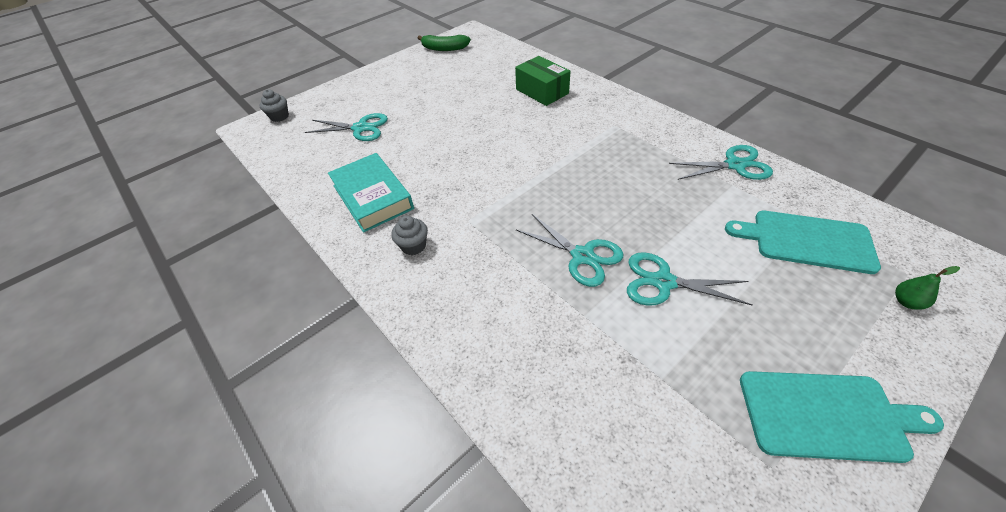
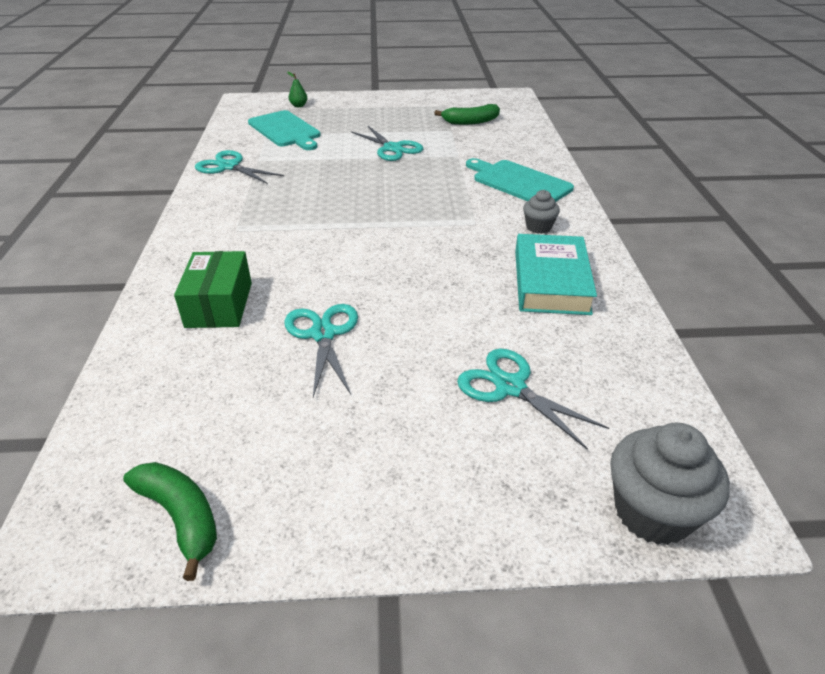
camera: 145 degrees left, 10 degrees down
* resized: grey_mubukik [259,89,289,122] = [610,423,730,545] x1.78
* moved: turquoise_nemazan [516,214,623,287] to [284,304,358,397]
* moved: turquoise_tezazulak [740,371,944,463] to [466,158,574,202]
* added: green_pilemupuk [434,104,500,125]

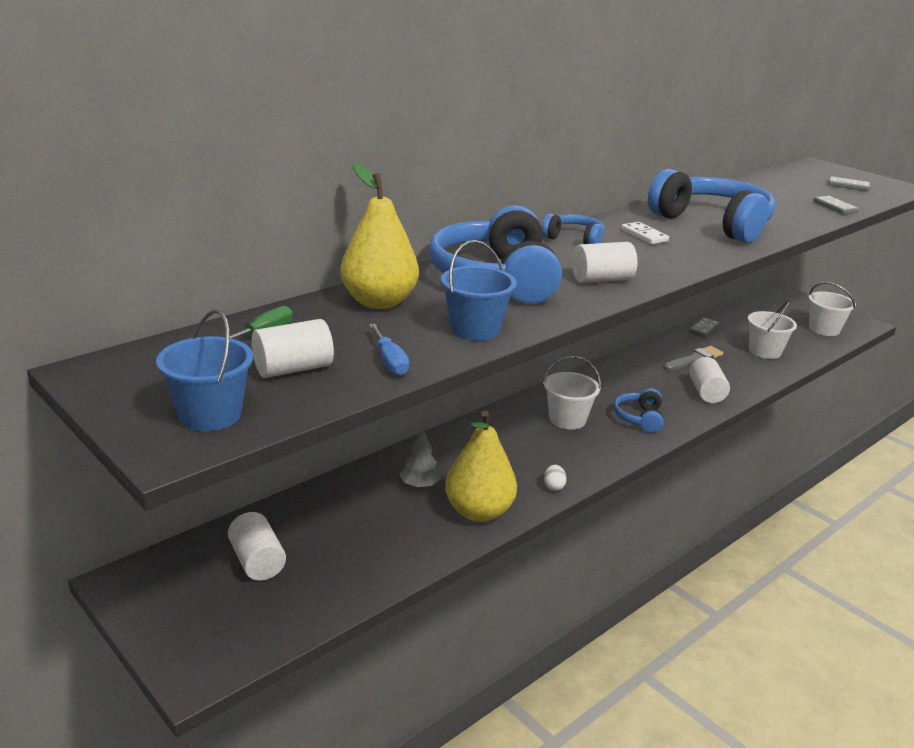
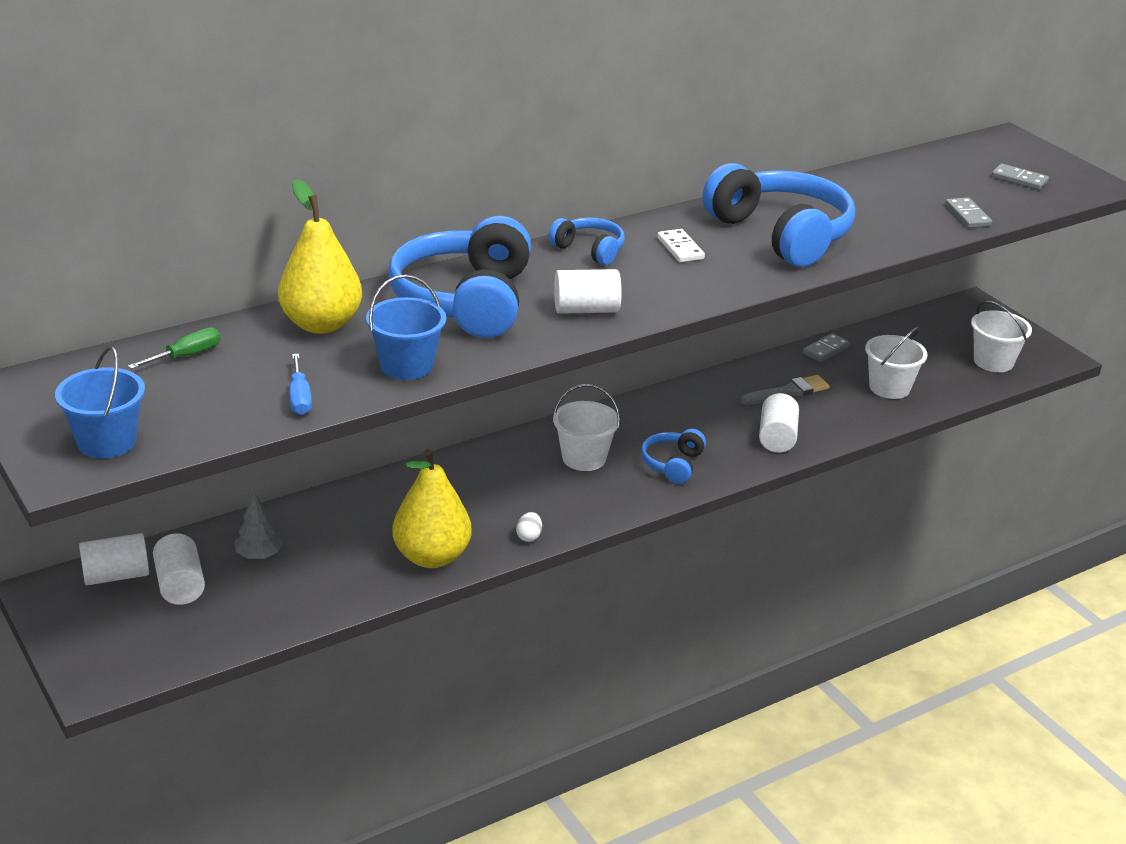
camera: 10 degrees right, 5 degrees up
* moved: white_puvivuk [252,319,334,378] to [79,533,149,585]
* moved: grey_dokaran [400,428,440,488] to [235,492,283,559]

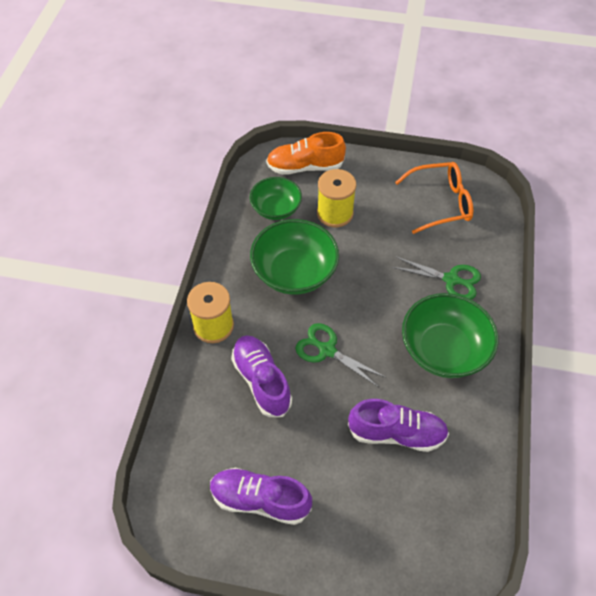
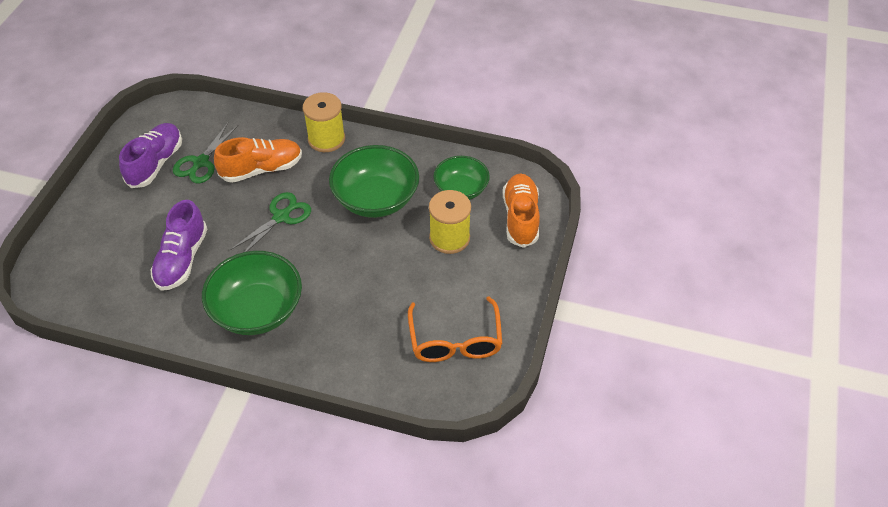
camera: 95 degrees right, 5 degrees down
* recoloured: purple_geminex [231,335,292,417] to orange_geminex [214,137,302,183]
* moved: green_nemazan [392,257,481,300] to [173,123,238,183]

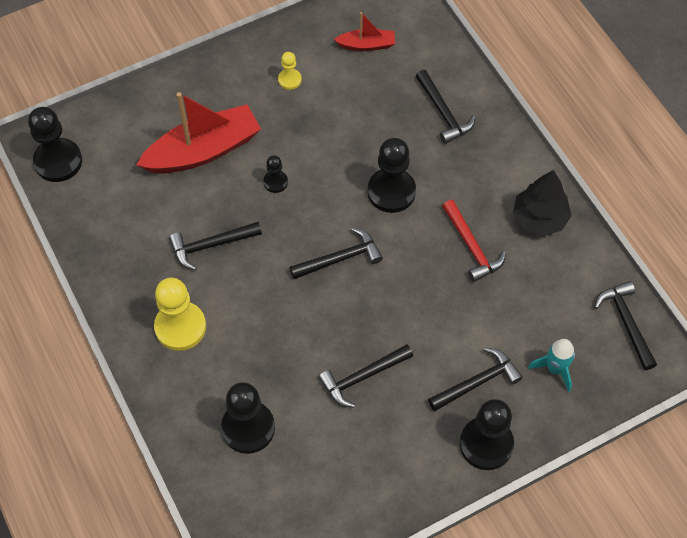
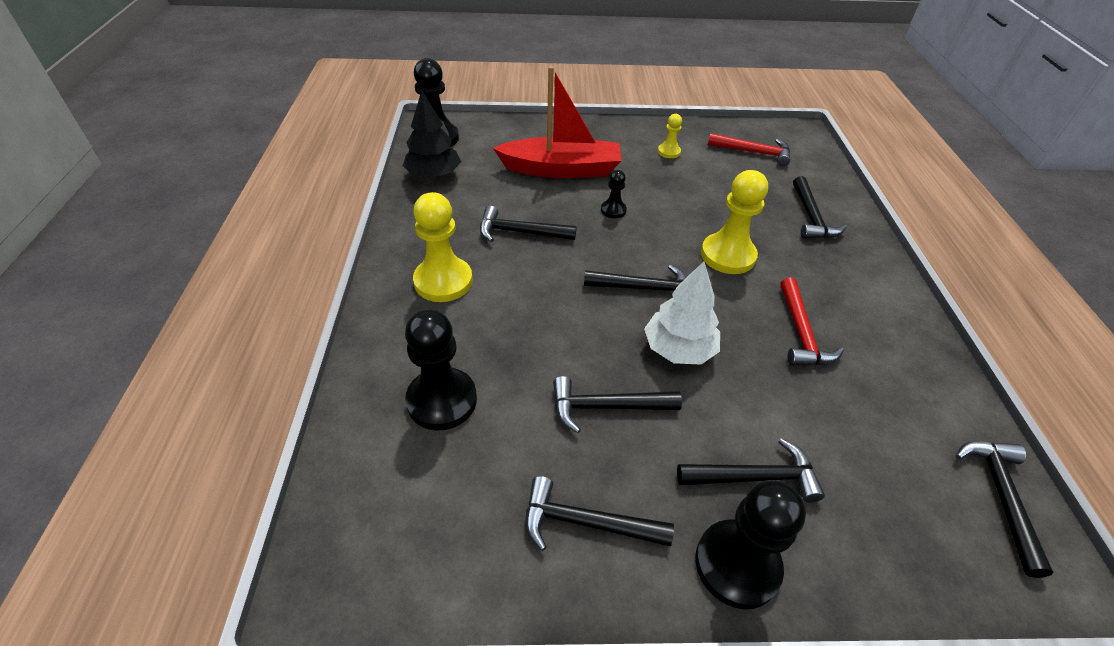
camera: 25 degrees right, 15 degrees down
* replaced: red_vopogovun [334,12,395,51] to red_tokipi [708,133,790,166]
* recoloured: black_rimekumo [368,138,416,213] to yellow_rimekumo [701,170,768,274]
* moved: black_dokaran [513,170,572,236] to [403,91,461,179]
* removed: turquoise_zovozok [528,339,575,392]
* added: black_tokipi [525,476,674,551]
* added: white_dokaran [644,262,720,365]

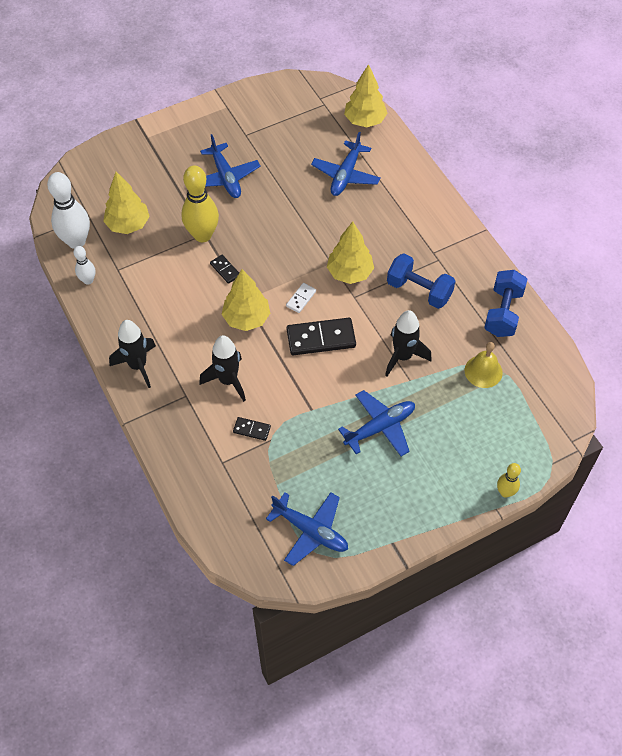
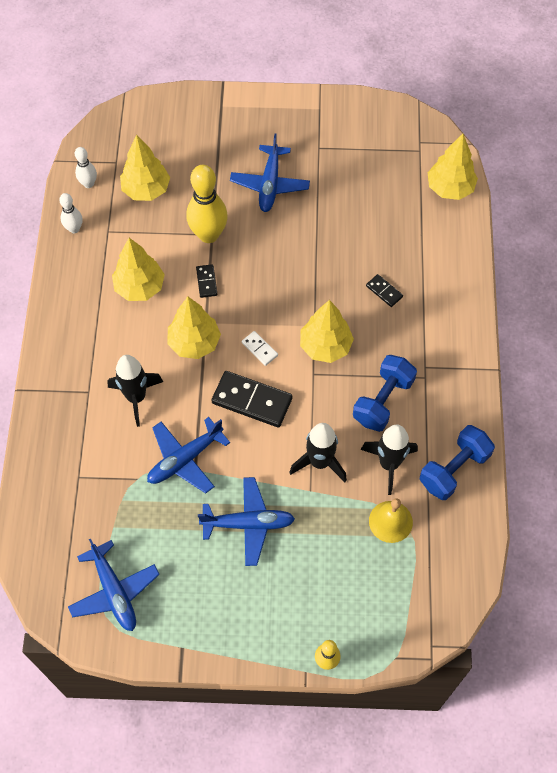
camera: 30 degrees right, 5 degrees up
* resized: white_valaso [47,172,90,249] = [75,147,97,188] x0.53
* moved: black_zovozok [109,320,156,388] to [360,424,418,495]
* moved: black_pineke [233,417,271,441] to [366,274,403,307]
* turned: white_pineke [286,283,316,313] = [241,331,278,366] 75 degrees clockwise
* moved: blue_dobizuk [311,132,381,196] to [147,417,230,493]
* turned: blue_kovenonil [387,254,455,309] = [353,355,417,432] 60 degrees clockwise
* added: yellow_dokaran [112,238,165,301]

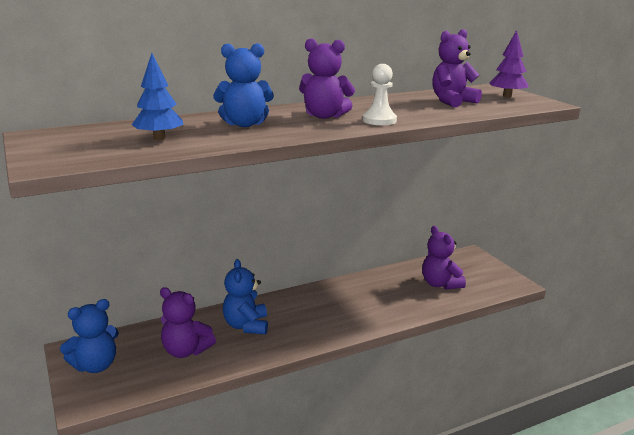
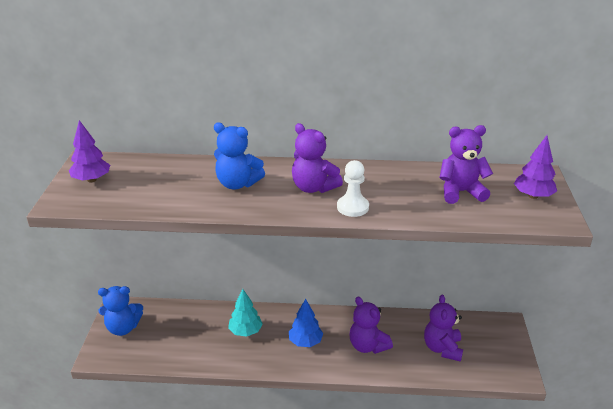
camera: 30 degrees right, 10 degrees up
* moved: blue_dokaran [132,53,184,140] to [289,299,323,347]
* moved: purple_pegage [160,287,216,358] to [349,297,393,354]
* replaced: blue_pegage [223,259,268,334] to turquoise_dokaran [228,289,263,337]
* added: purple_dokaran [69,120,110,182]

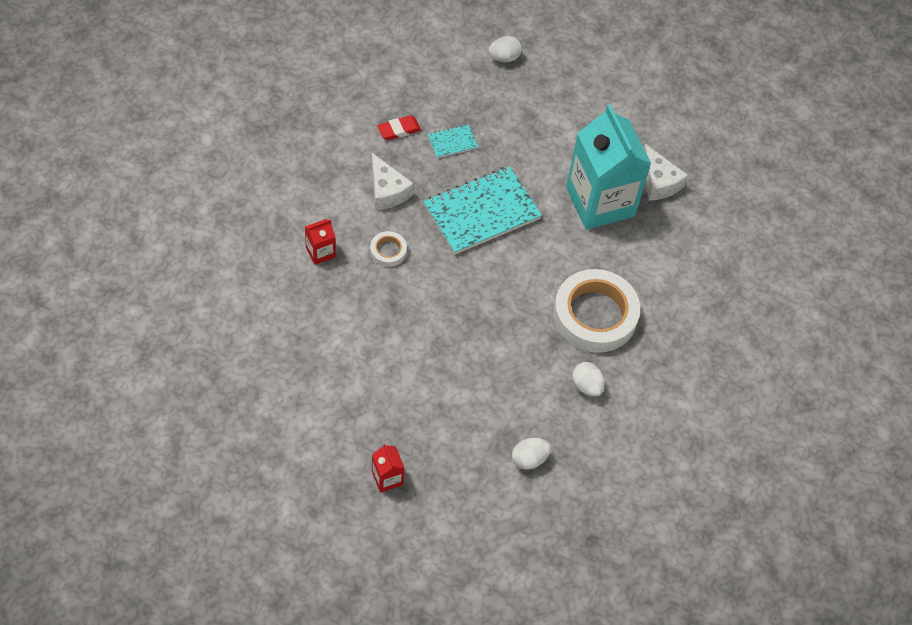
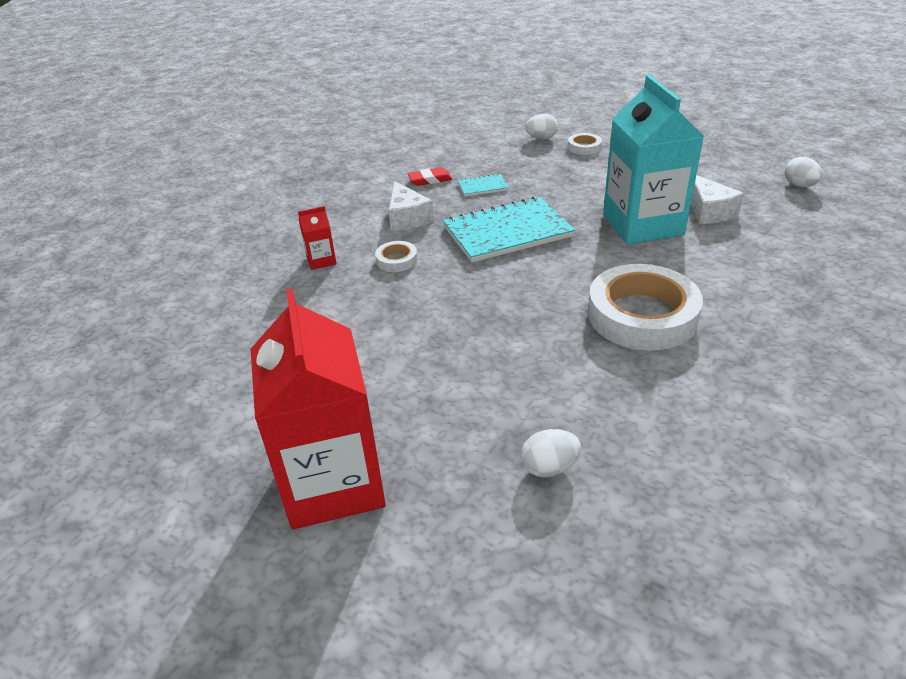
camera: 15 degrees right, 20 degrees down
* resized: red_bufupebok [372,444,405,493] = [251,289,386,529] x2.46
* moved: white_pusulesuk [572,362,605,397] to [785,157,823,187]
* added: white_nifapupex [568,133,602,155]

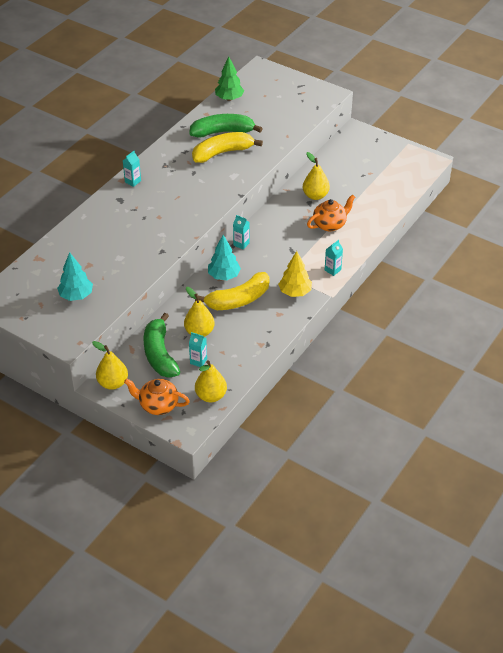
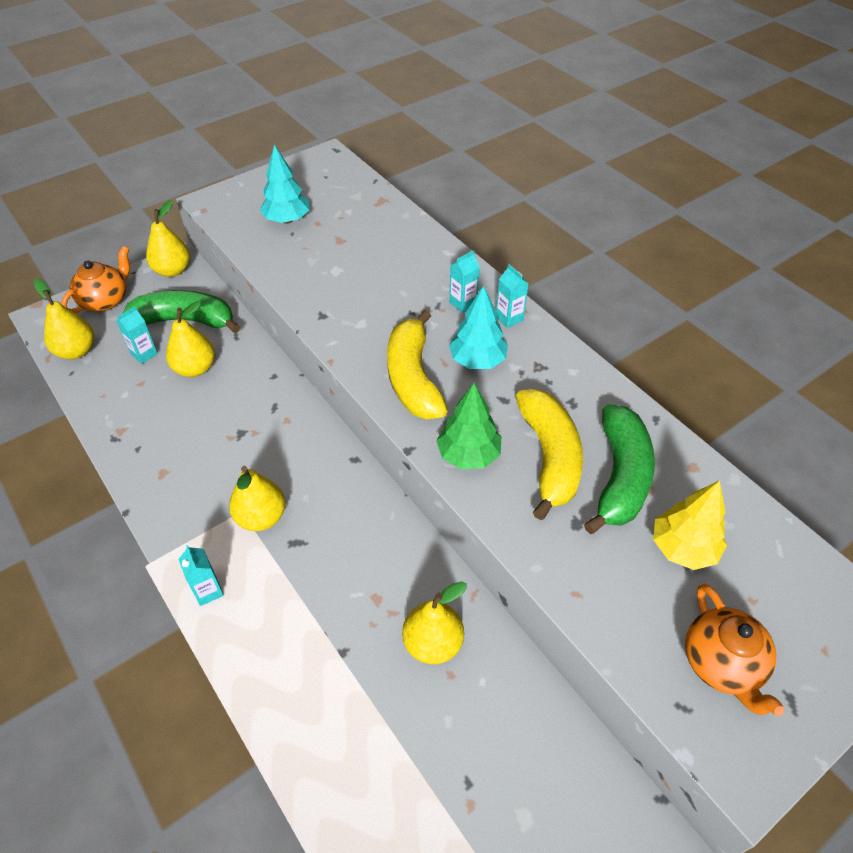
camera: 110 degrees right, 5 degrees up
* moved: yellow_pilemupuk [195,272,270,310] to [387,310,448,420]
* moved: turquoise_dokaran [208,235,241,280] to [449,285,508,369]
* moved: green_dokaran [215,57,244,101] to [436,383,501,470]
* moved: turquoise_bufupebok [233,215,250,250] to [449,251,480,313]
* moved: yellow_dokaran [278,251,312,297] to [653,480,727,570]
* moved: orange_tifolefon [307,194,355,232] to [685,584,785,716]
* added: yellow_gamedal [229,466,285,531]

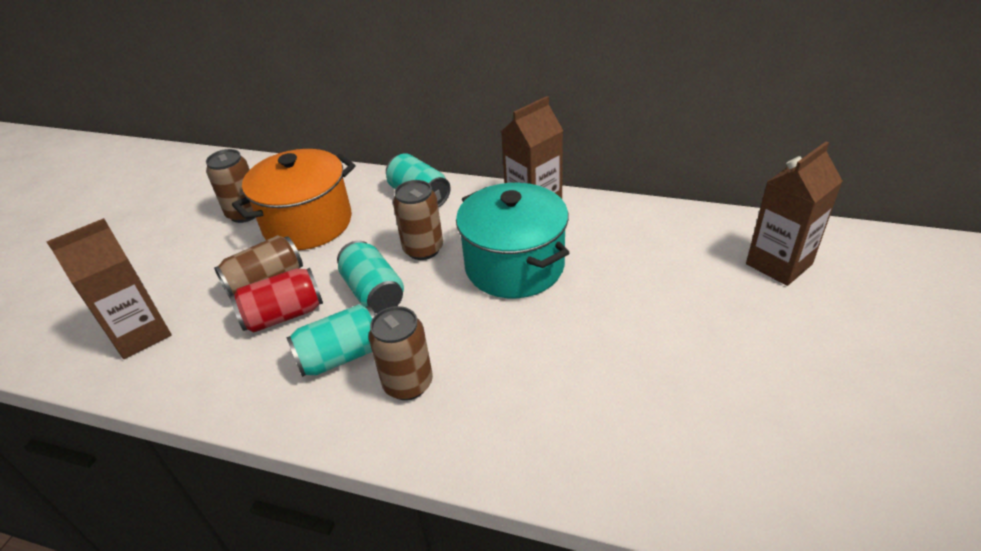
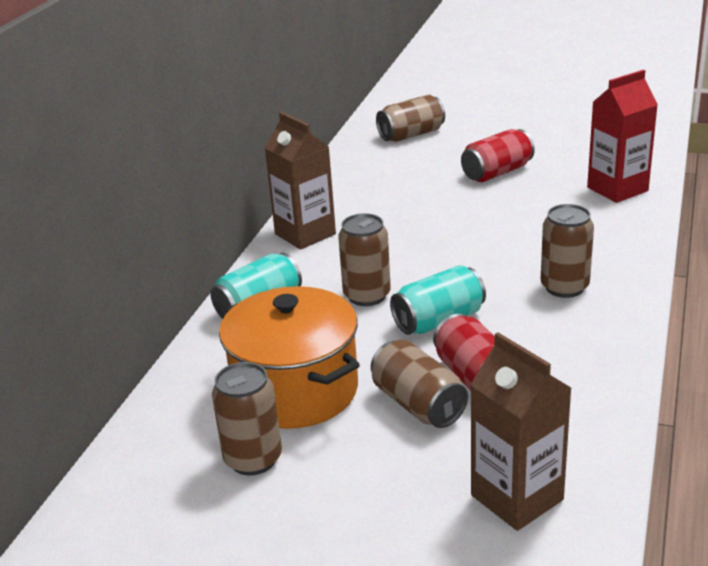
camera: 90 degrees left, 10 degrees down
* removed: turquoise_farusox [286,304,375,377]
* removed: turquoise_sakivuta [456,183,569,298]
* replaced: brown_bufupebok [746,141,842,286] to brown_farusox [376,94,445,142]
* added: red_farusox [461,129,535,182]
* added: red_bufupebok [587,70,658,203]

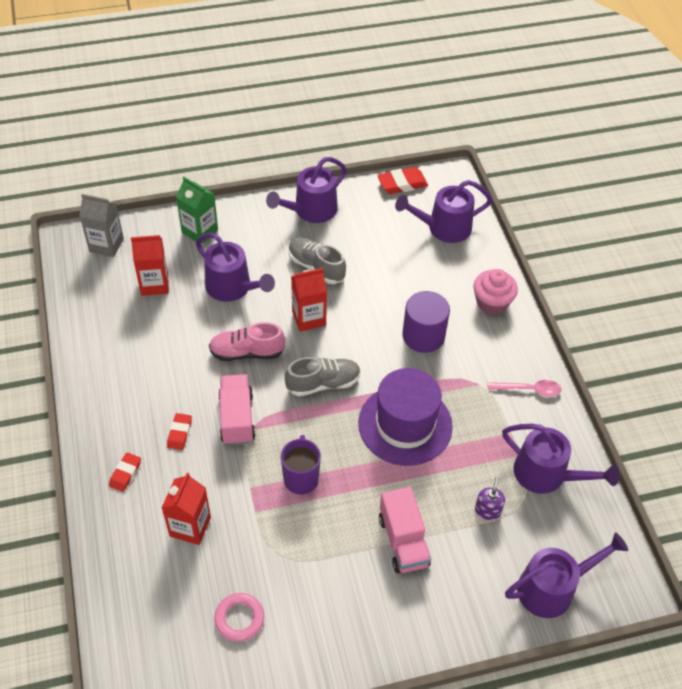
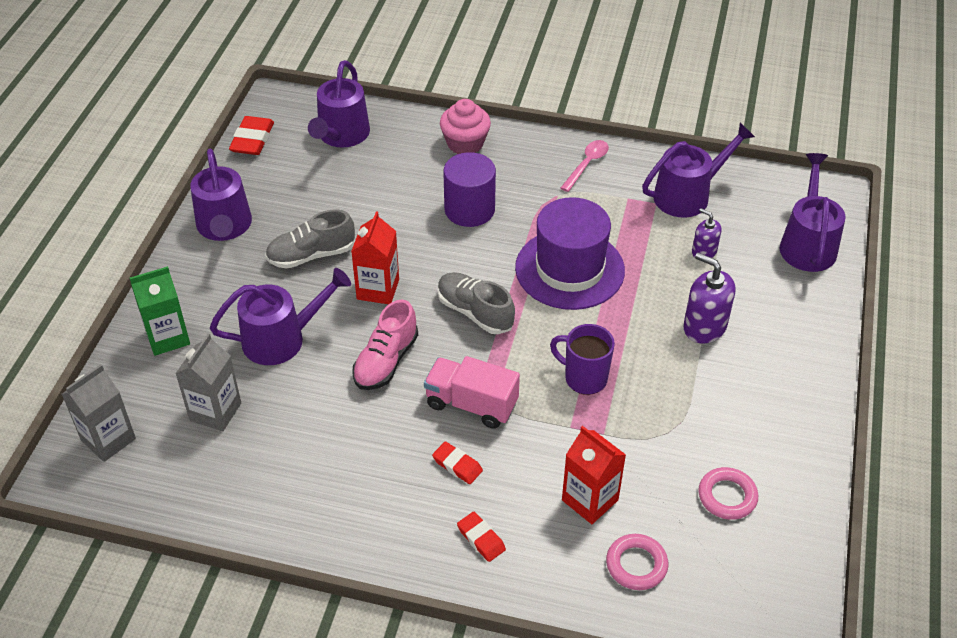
camera: 60 degrees left, 5 degrees down
* recoloured: red_bufupebok [131,235,169,296] to grey_bufupebok [175,333,241,431]
* turned: grey_geminex [285,357,361,396] = [438,272,515,334] 60 degrees counterclockwise
* replaced: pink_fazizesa [379,487,431,573] to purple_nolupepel [683,253,736,343]
* added: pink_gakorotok [606,534,668,590]

